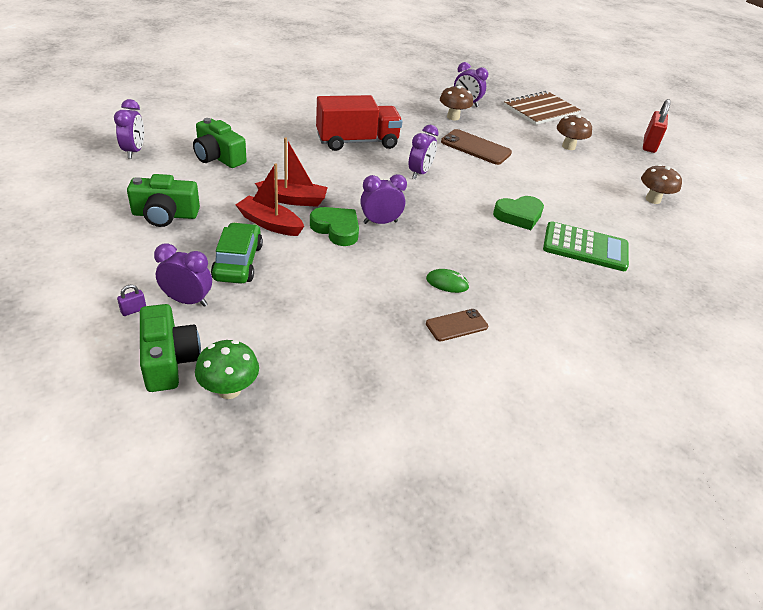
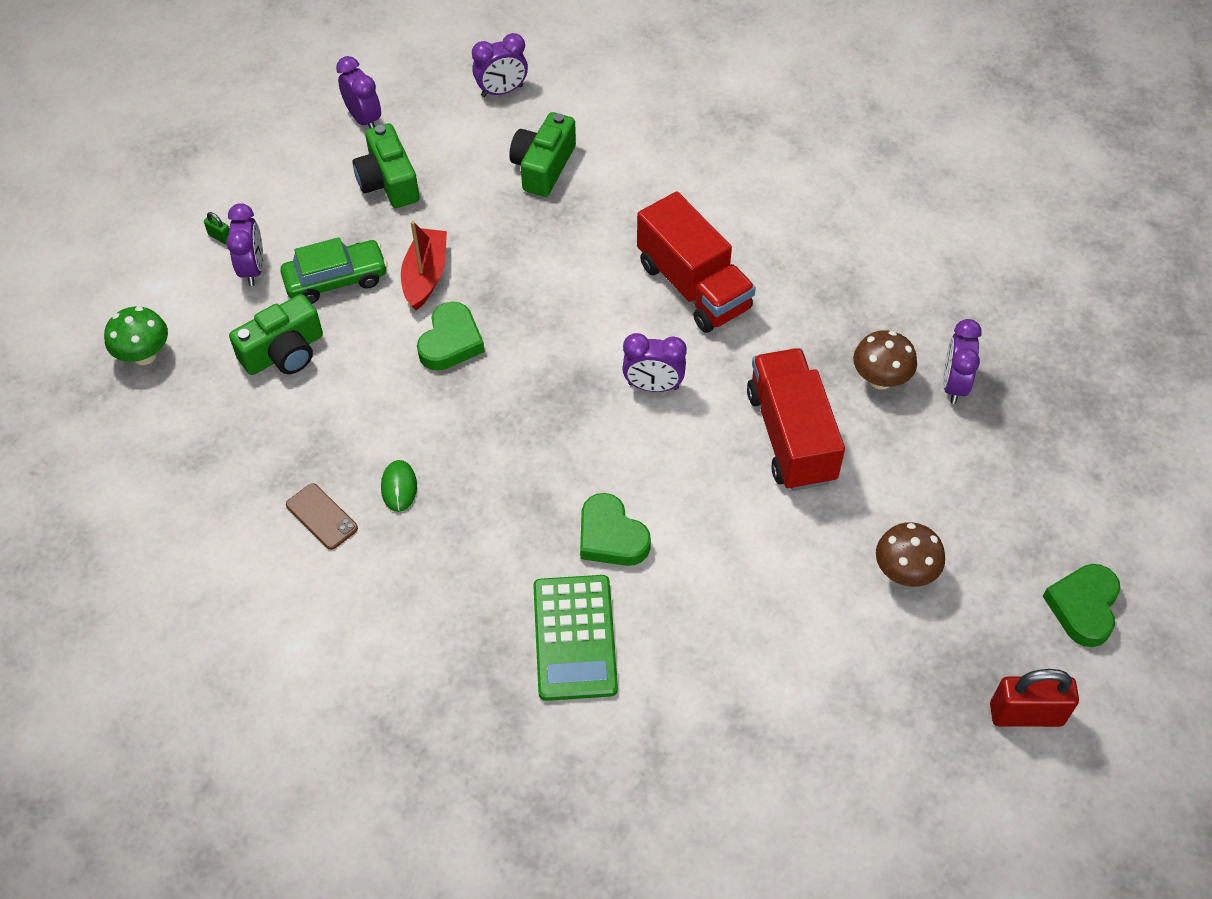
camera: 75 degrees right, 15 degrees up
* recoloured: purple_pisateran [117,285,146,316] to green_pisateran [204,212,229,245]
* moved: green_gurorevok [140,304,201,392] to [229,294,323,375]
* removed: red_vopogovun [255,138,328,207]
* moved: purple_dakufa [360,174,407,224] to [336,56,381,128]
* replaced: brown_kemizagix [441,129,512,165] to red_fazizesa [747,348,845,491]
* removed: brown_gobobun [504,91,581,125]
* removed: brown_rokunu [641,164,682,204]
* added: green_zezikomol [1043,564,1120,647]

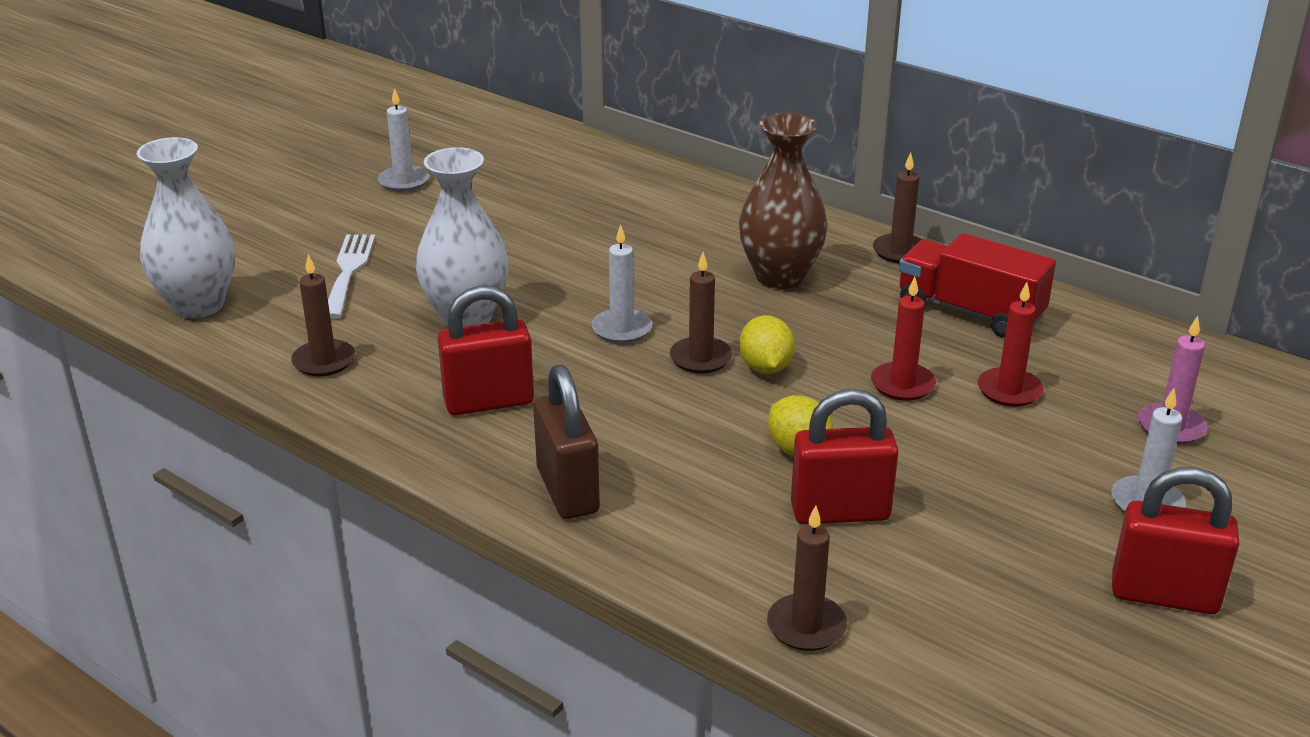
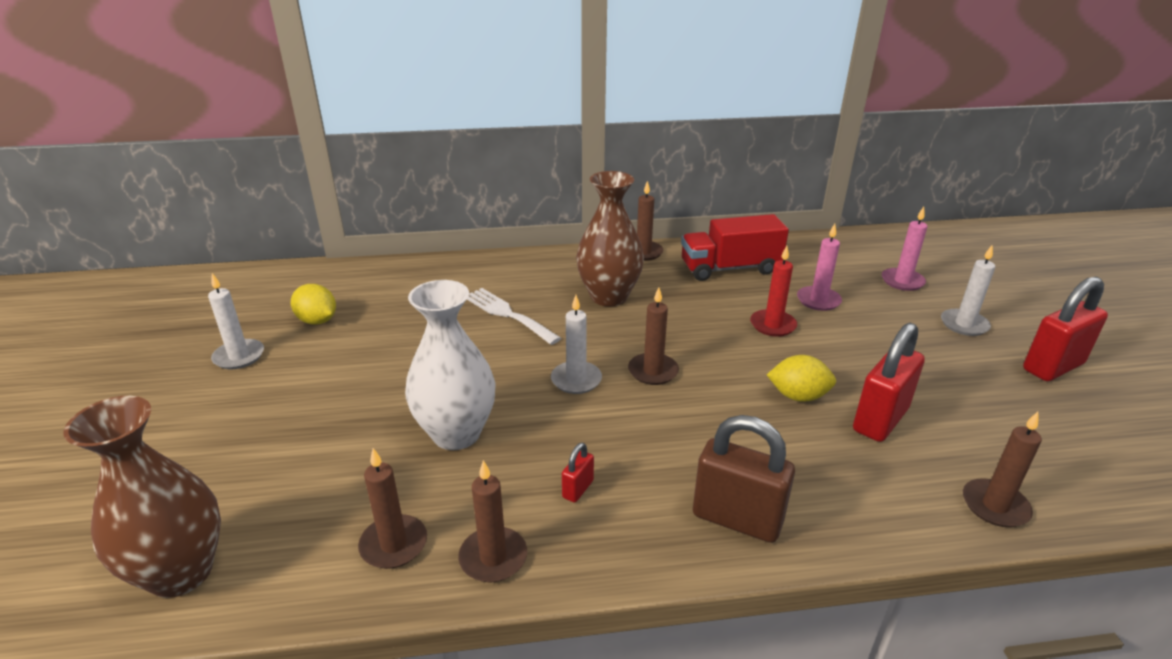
camera: 45 degrees left, 0 degrees up
* recoloured: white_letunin [137,137,235,318] to brown_letunin [63,396,221,598]
* moved: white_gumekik [328,235,375,319] to [467,288,561,345]
* resized: red_pisateran [438,285,534,415] = [562,443,594,503] x0.46
* moved: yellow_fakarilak [739,315,795,374] to [291,284,336,325]
* recoloured: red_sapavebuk [977,282,1044,407] to pink_sapavebuk [797,224,842,311]
* added: brown_sapavebuk [458,460,527,583]

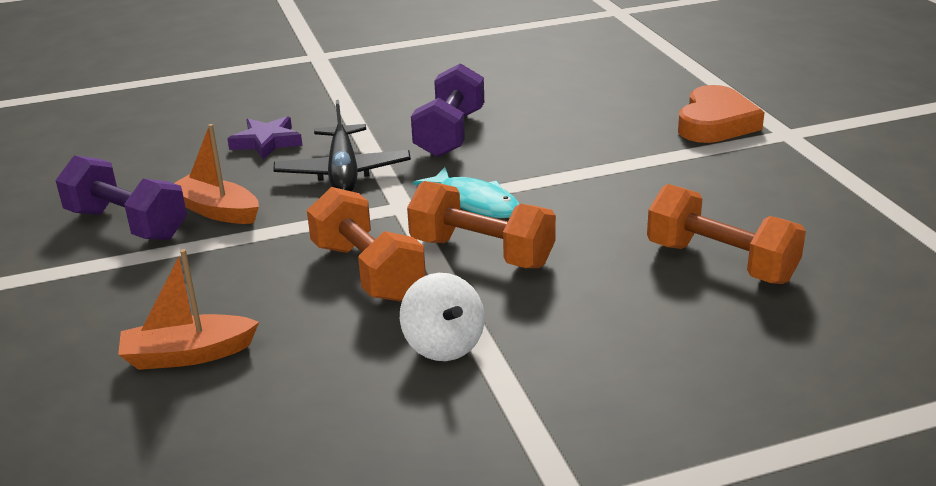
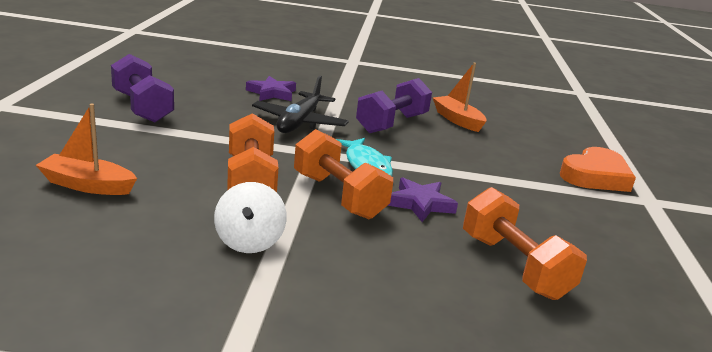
camera: 20 degrees right, 5 degrees down
* moved: orange_vopogovun [174,124,259,224] to [433,63,486,132]
* added: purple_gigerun [387,177,458,222]

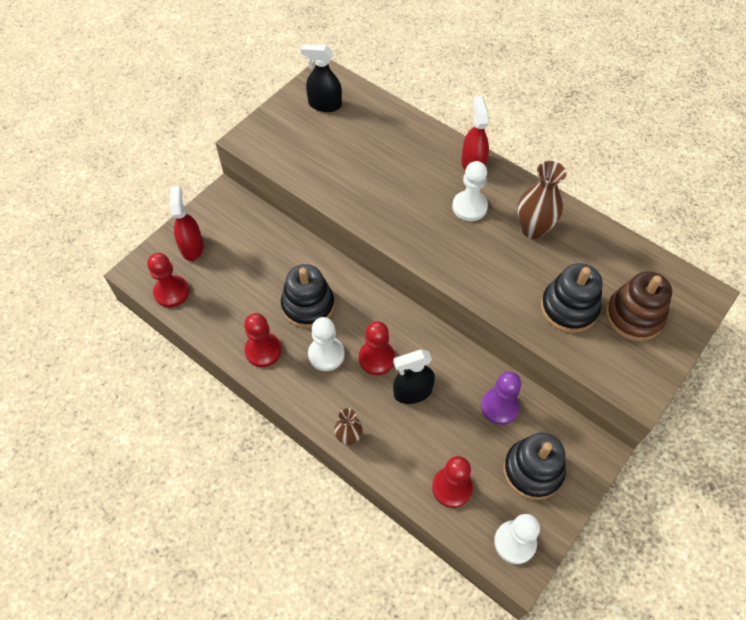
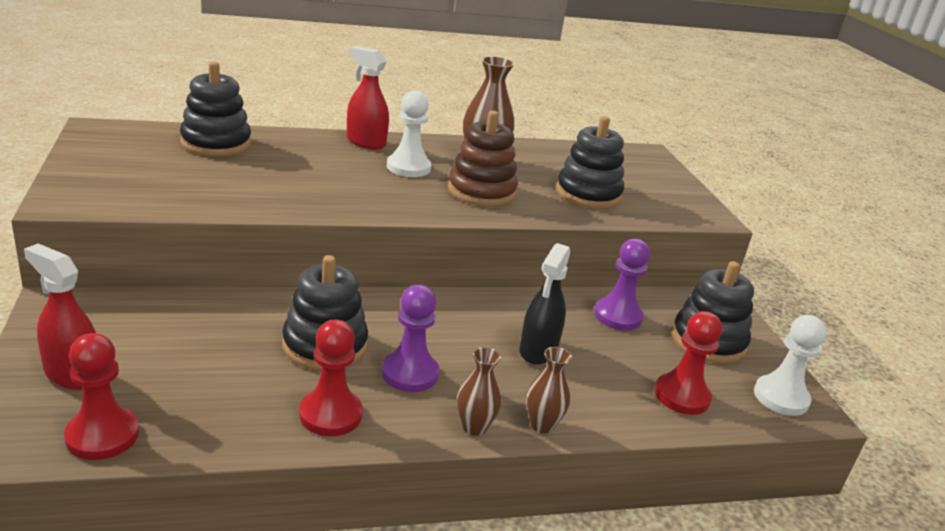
camera: 55 degrees left, 30 degrees down
* removed: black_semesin [301,44,342,112]
* recoloured: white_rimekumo [308,317,345,371] to purple_rimekumo [382,285,439,392]
* removed: red_rimekumo [359,321,395,375]
* moved: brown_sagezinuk [606,271,672,341] to [448,111,518,207]
* added: black_sagezinuk [180,62,251,156]
* added: brown_letunin [457,347,501,436]

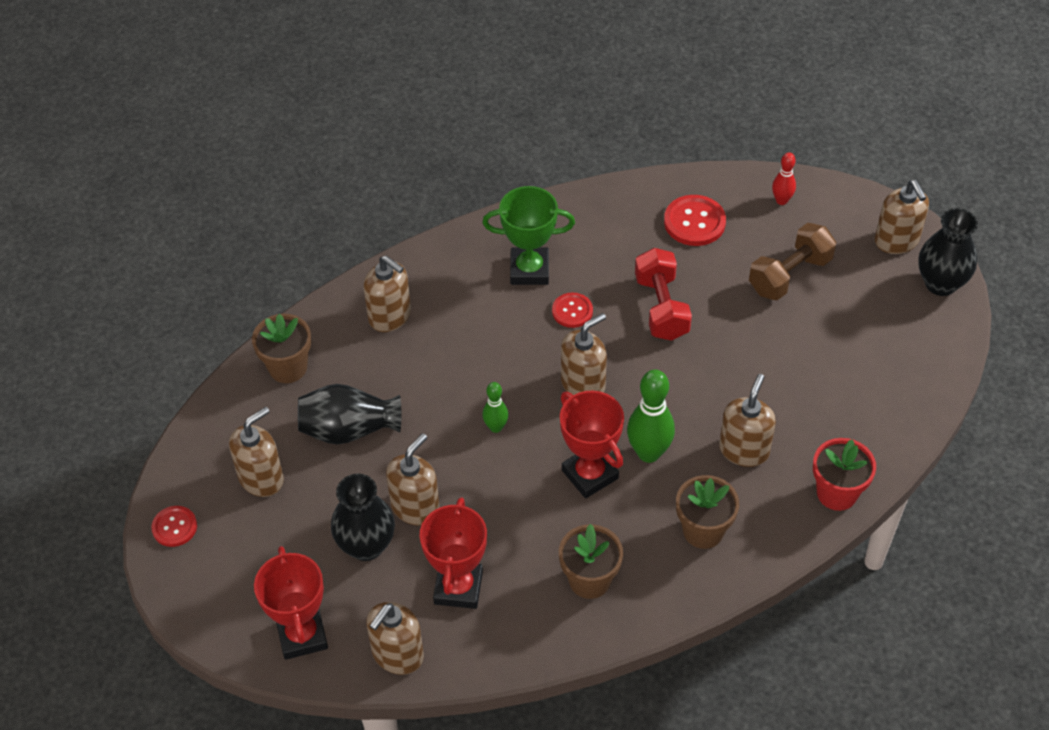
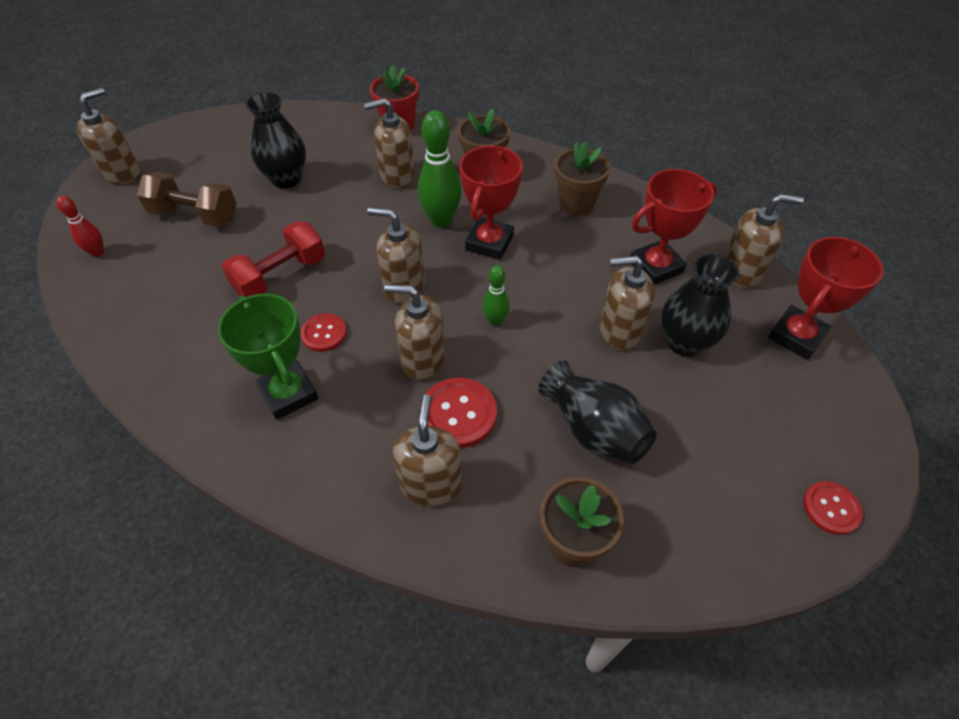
camera: 125 degrees left, 0 degrees up
* moved: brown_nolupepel [229,407,284,497] to [384,284,445,380]
* moved: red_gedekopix [664,195,726,246] to [420,378,497,448]
* moved: black_letunin [918,208,978,296] to [246,92,306,189]

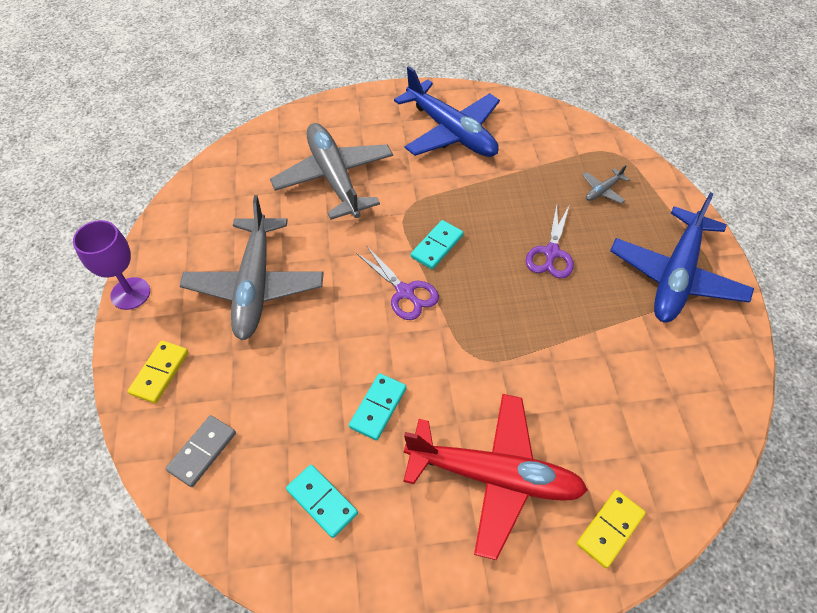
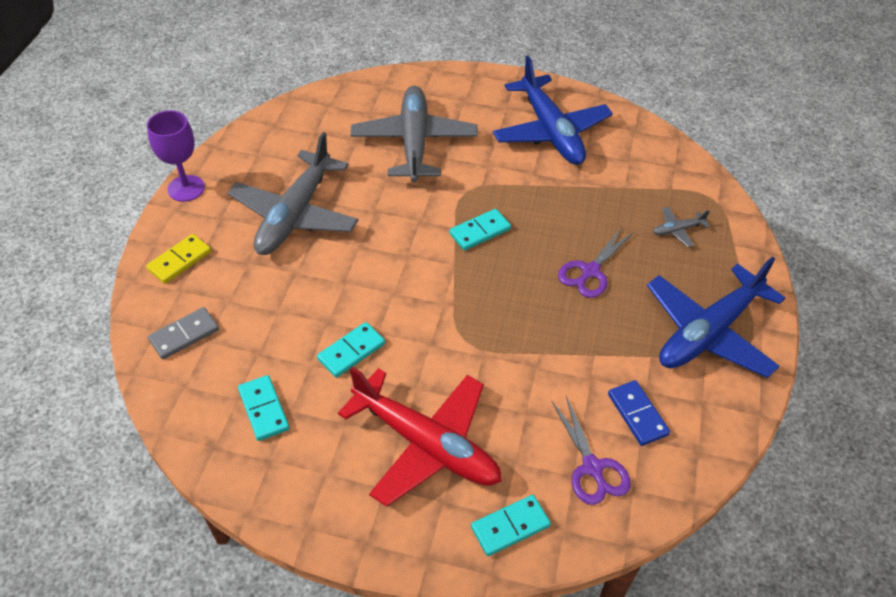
camera: 20 degrees right, 5 degrees down
* moved: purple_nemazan [356,245,439,320] to [552,396,631,505]
* recoloured: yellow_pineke [577,490,646,568] to turquoise_pineke [471,495,551,556]
* added: blue_pineke [608,380,670,446]

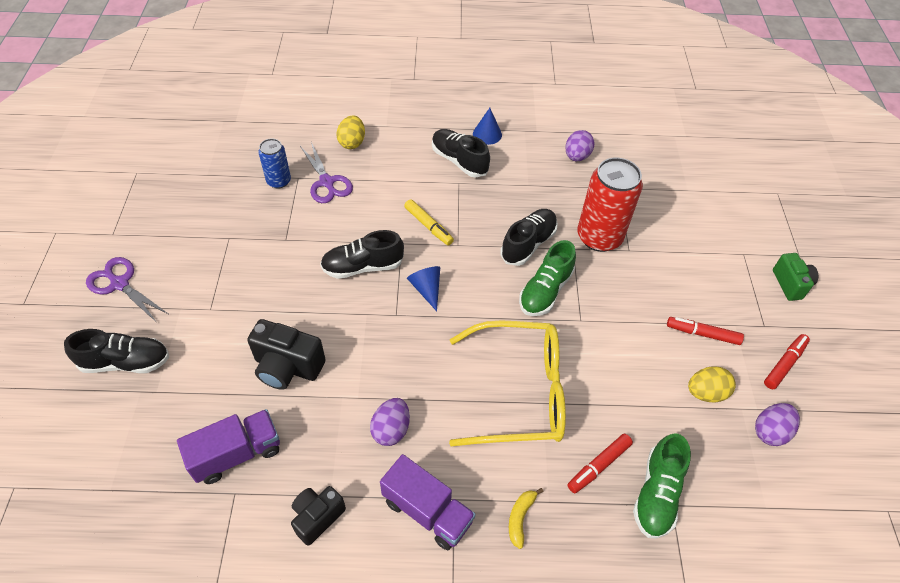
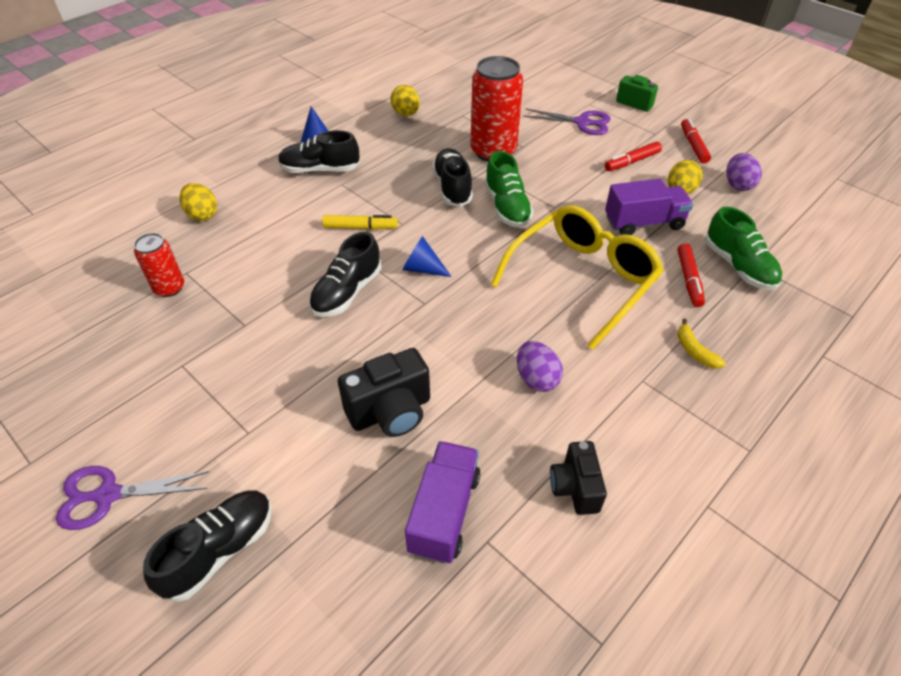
camera: 45 degrees left, 5 degrees down
* recoloured: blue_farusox [258,139,291,189] to red_farusox [134,233,184,297]
* moved: purple_nemazan [300,142,353,203] to [523,109,611,135]
* moved: purple_fazizesa [380,454,476,550] to [605,179,693,235]
* recoloured: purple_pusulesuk [565,130,594,161] to yellow_pusulesuk [390,85,420,116]

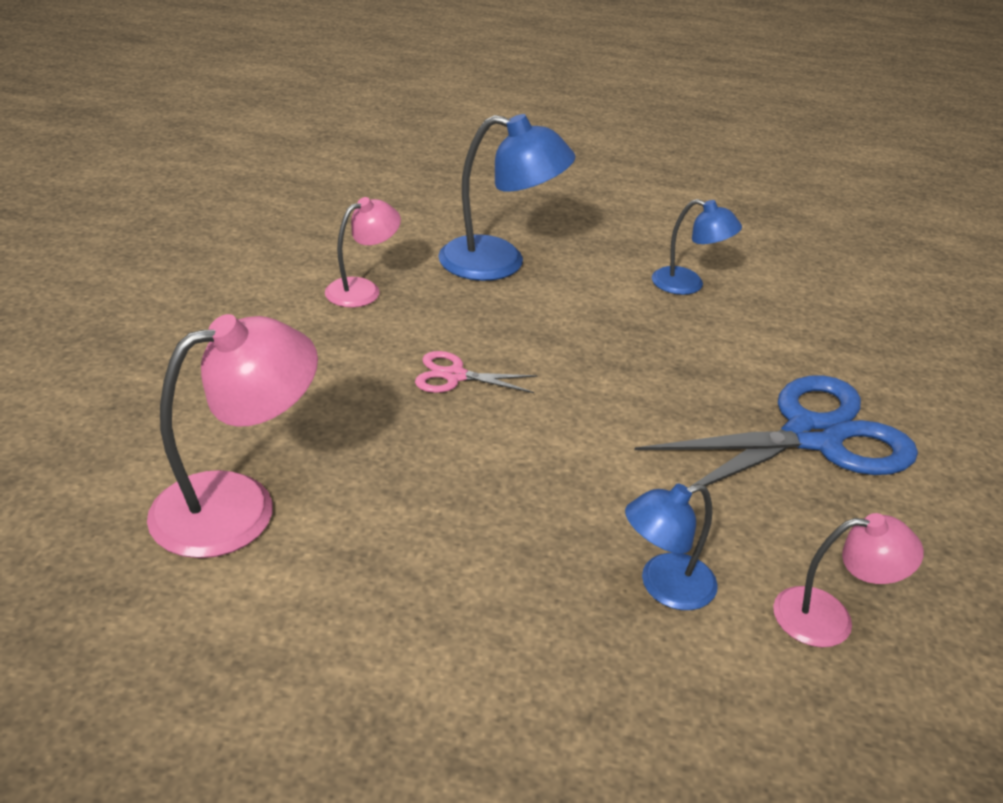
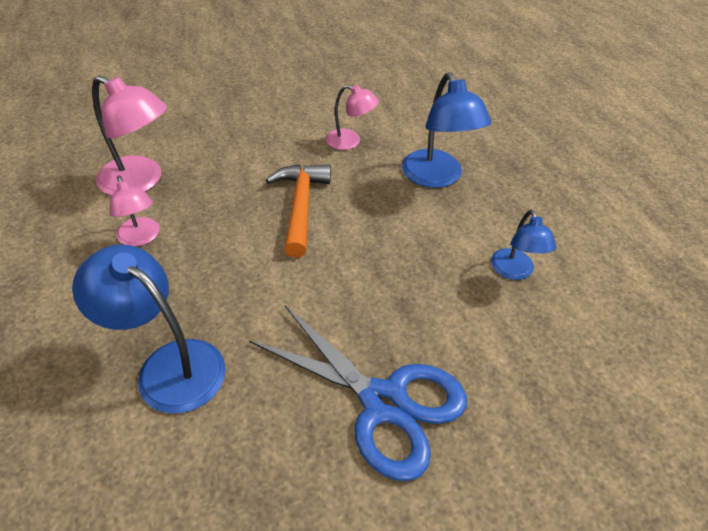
camera: 60 degrees right, 10 degrees up
* replaced: pink_nemazan [415,351,537,393] to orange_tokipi [266,164,331,257]
* resized: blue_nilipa [625,484,718,610] = [72,244,226,414] x1.66
* moved: pink_nilipa [773,513,924,647] to [110,175,160,246]

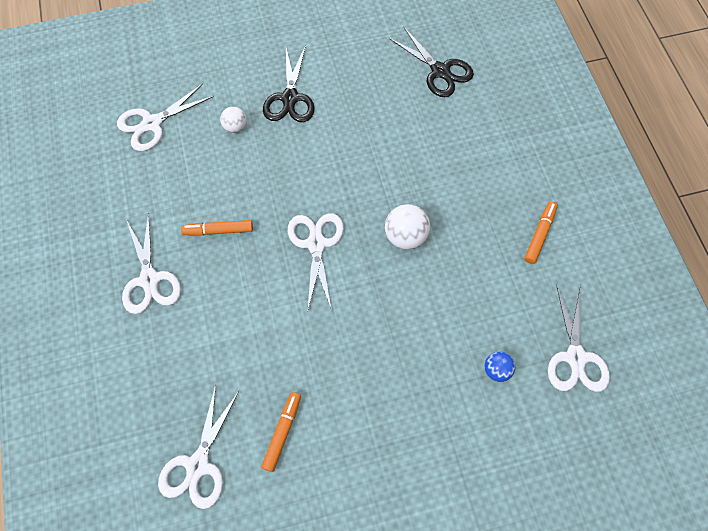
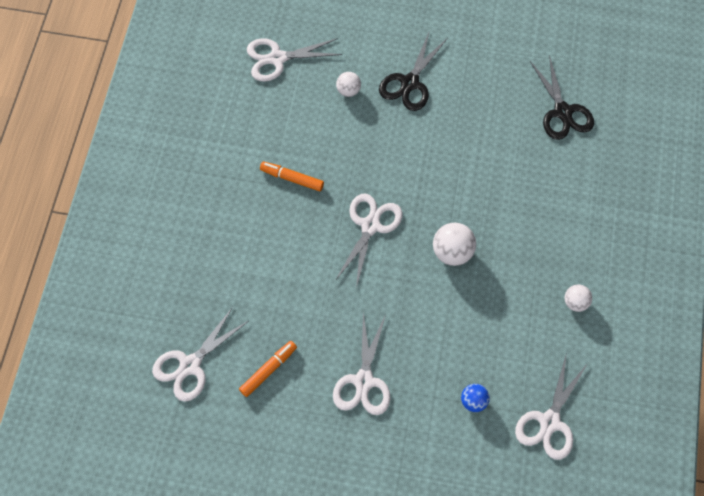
camera: 25 degrees right, 0 degrees up
* moved: white_nemazan [122,213,181,314] to [333,312,391,415]
* replaced: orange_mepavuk [524,202,558,264] to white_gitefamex [565,284,592,312]

